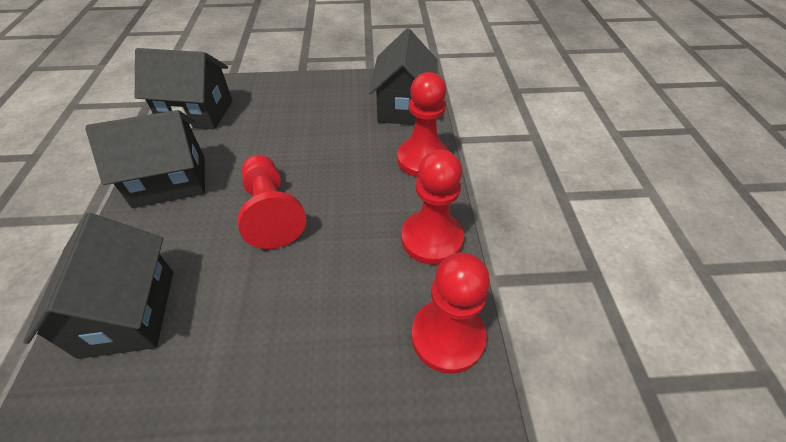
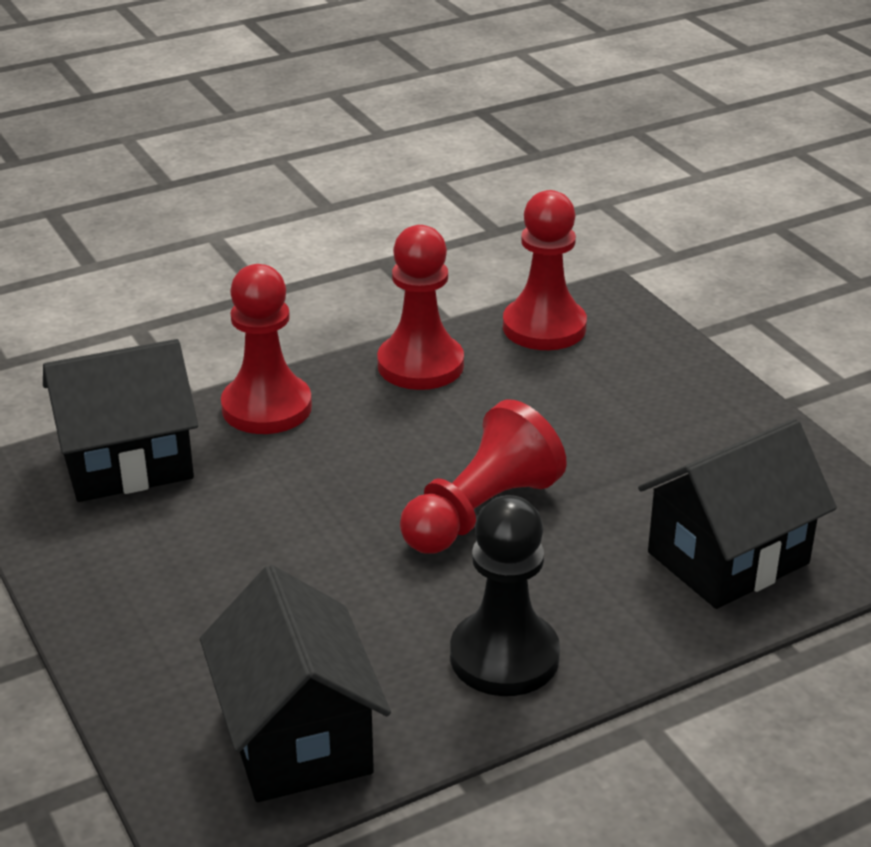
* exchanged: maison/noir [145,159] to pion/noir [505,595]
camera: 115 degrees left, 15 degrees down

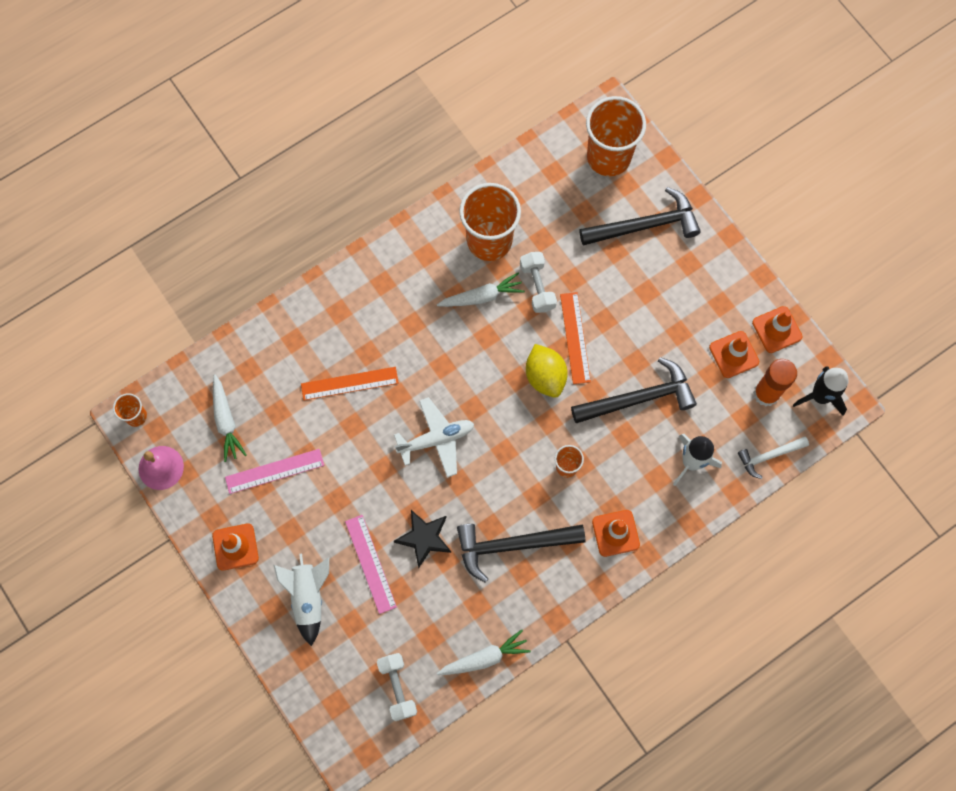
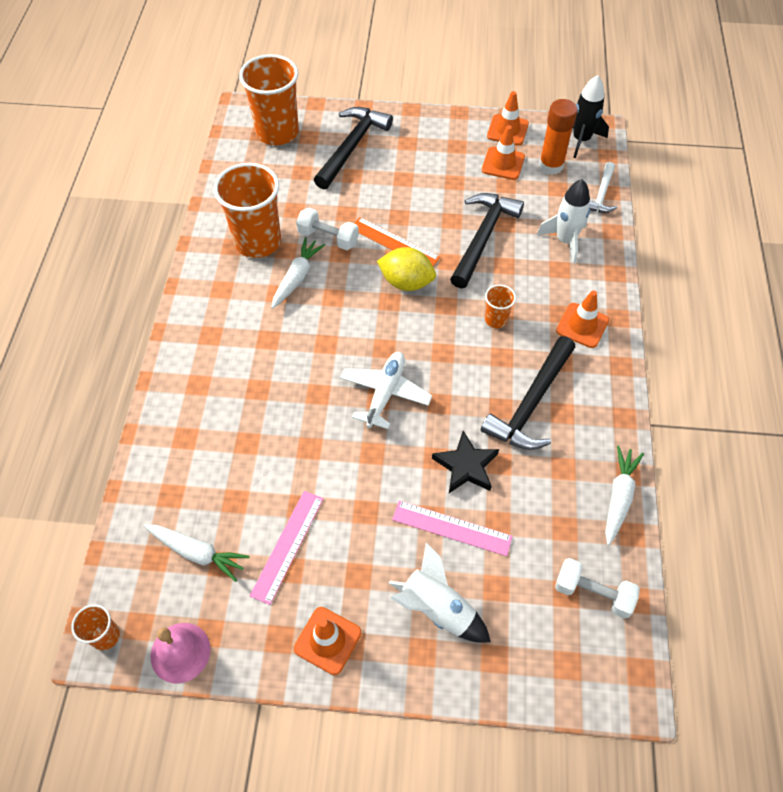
* missing: règle/orange [350,383]
camera: 50 degrees left, 15 degrees down

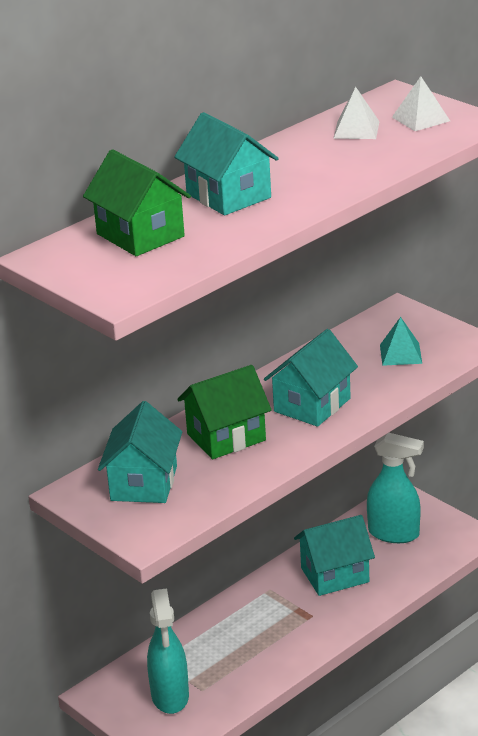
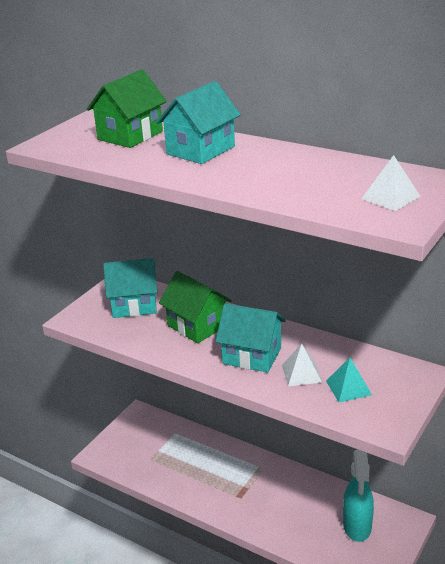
* relocated: pyramide/blanc [356,113] to [302,364]
* missing: vaporisateur/turquoise [168,651]
* missing: maison/turquoise [334,555]
camera: 75 degrees right, 0 degrees up

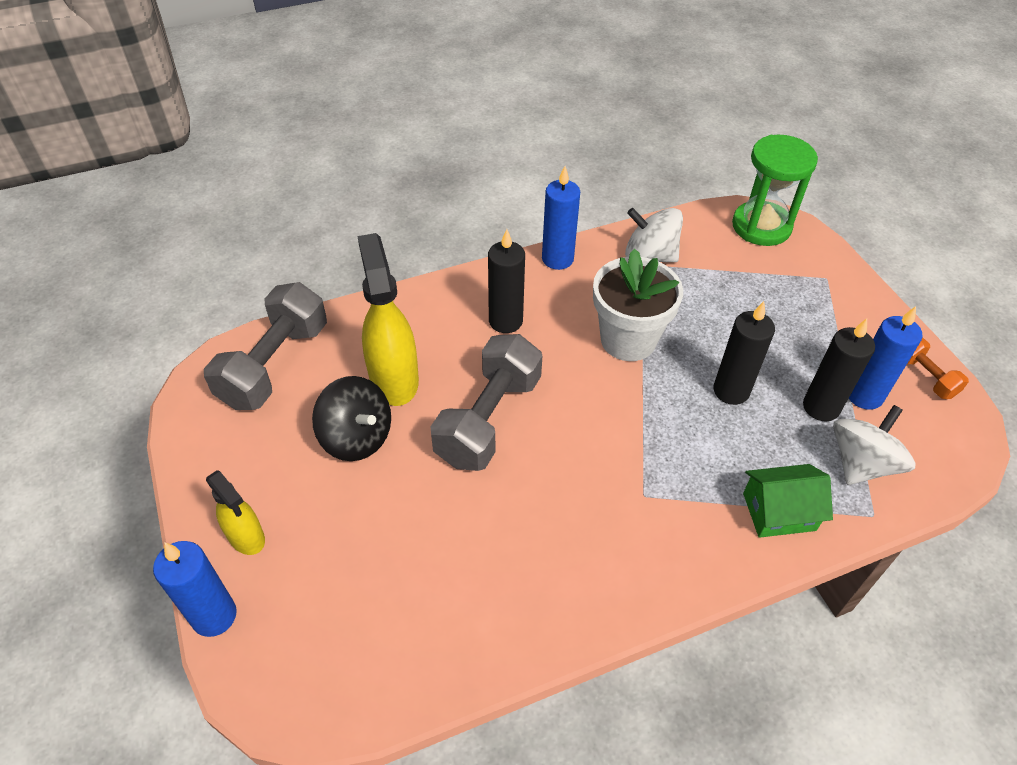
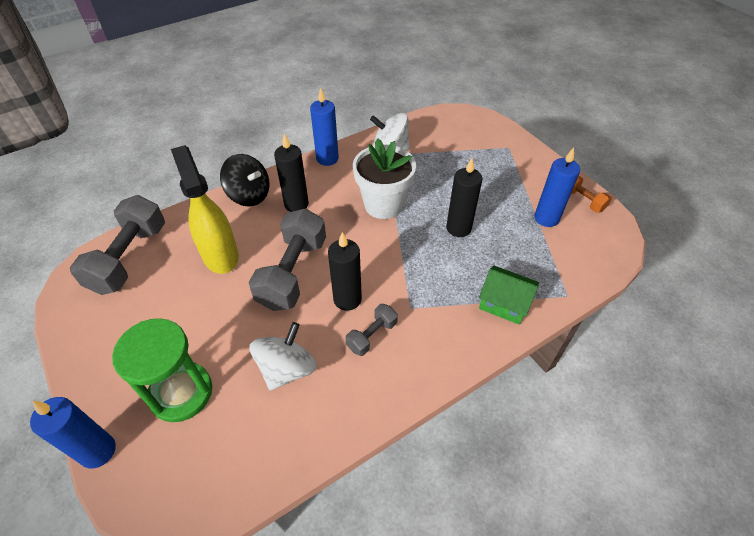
* relocated: sablier/vert [775,190] to [162,370]
* relocated: toupie/noir [351,418] to [244,180]
* relocated: toupie/blanc [874,445] to [283,356]
* relocated: bougie/noir [839,369] to [345,271]
* appeared: haltère/gris [371,330]
* spun: maison/vert [788,501] = [509,295] 45 degrees clockwise
* missing: vaporisateur/jaune [235,512]
camera: 10 degrees left, 0 degrees up

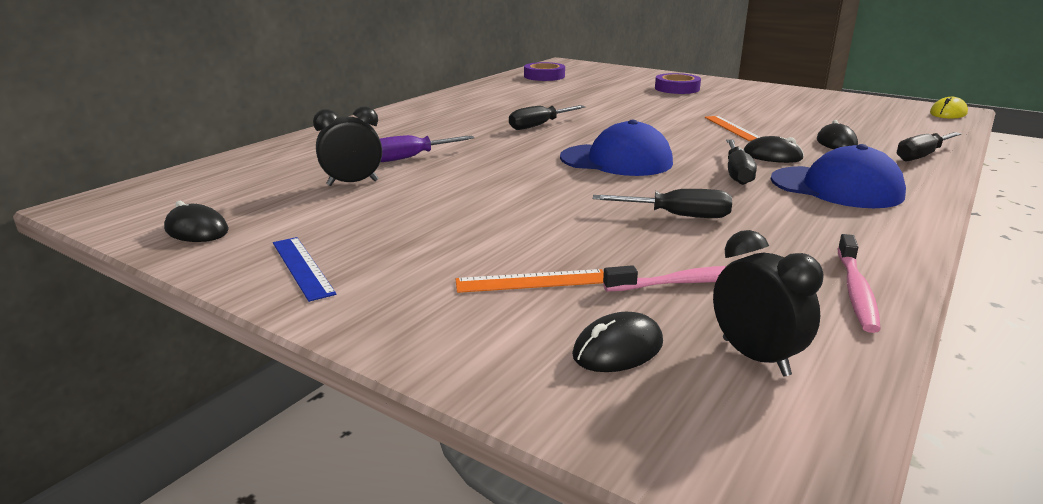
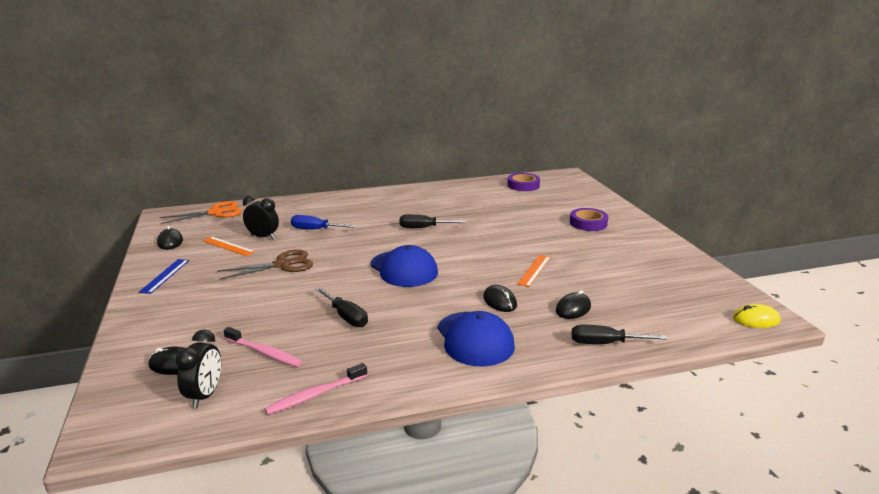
* appeared: ciseaux/orange [200,212]
* relocated: règle/orange [530,281] to [229,246]
* appeared: ciseaux/marron [265,264]
* colour: tournevis/violet [427,148] to tournevis/bleu [323,222]
* missing: tournevis/noir [741,162]
camera: 40 degrees right, 0 degrees up

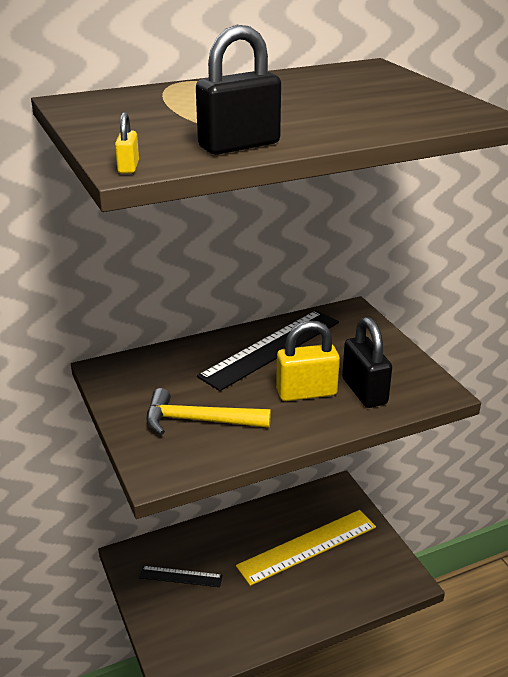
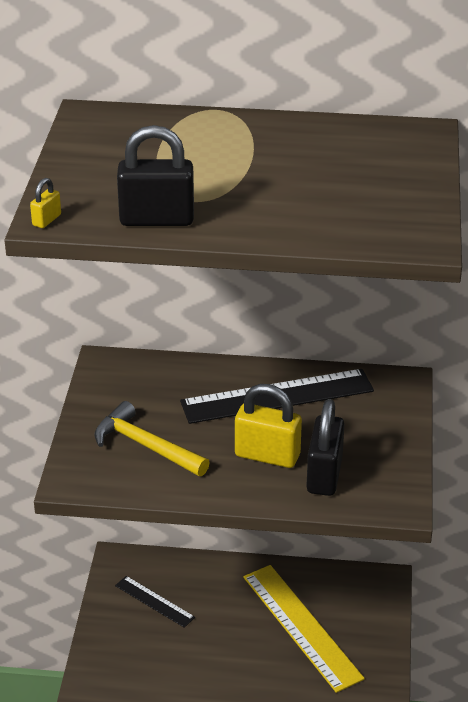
* spun: règle/jaune [306,548] = [304,629] 60 degrees clockwise
camera: 30 degrees right, 5 degrees up

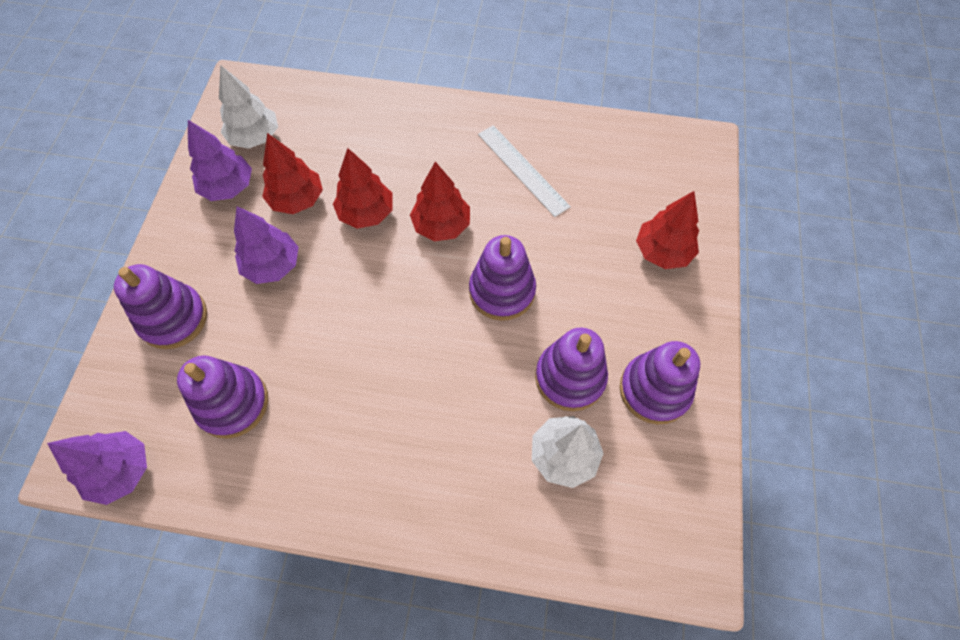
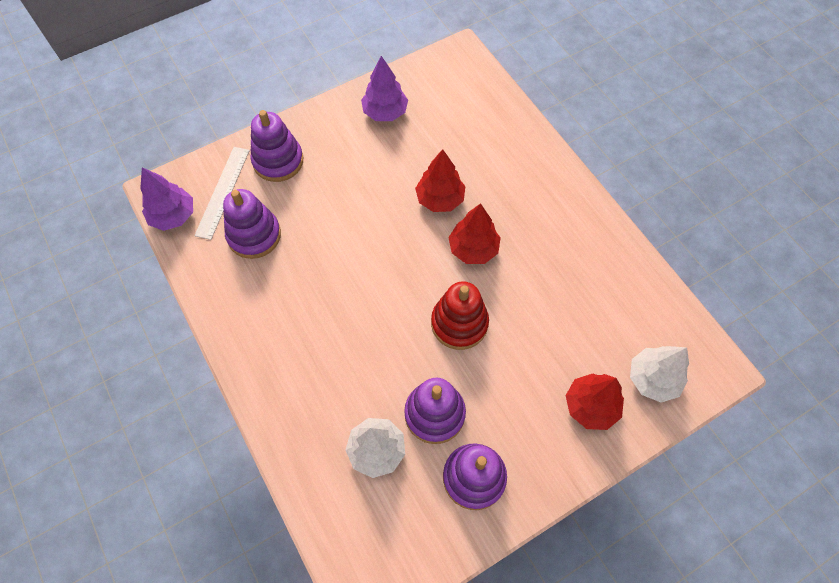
* relocated: règle/blanc [524,171] to [222,193]
* colour: jouet à empiler/violet [502,278] to jouet à empiler/rouge [460,315]
* relocated: arbre/blanc [248,107] to [659,374]
* missing: arbre/violet [266,245]
* missing: arbre/rouge [292,173]
camera: 50 degrees right, 0 degrees up

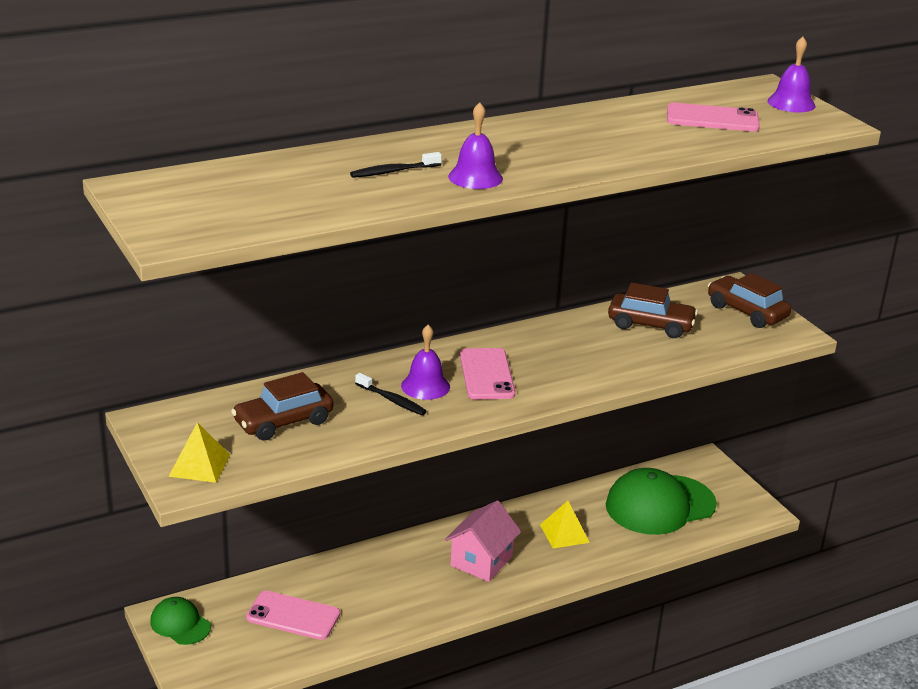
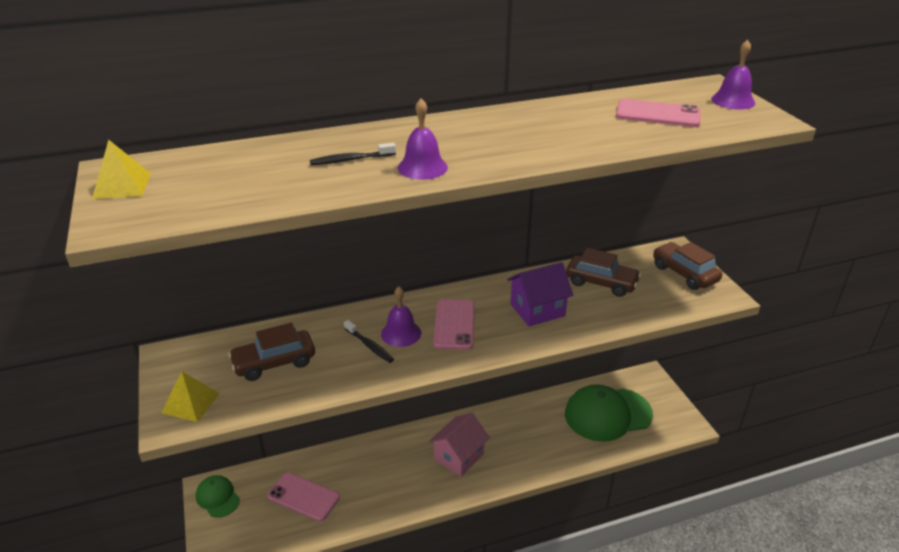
* relocated: pyramide/jaune [565,524] to [121,169]
* appeared: maison/violet [540,294]
camera: 10 degrees right, 5 degrees up

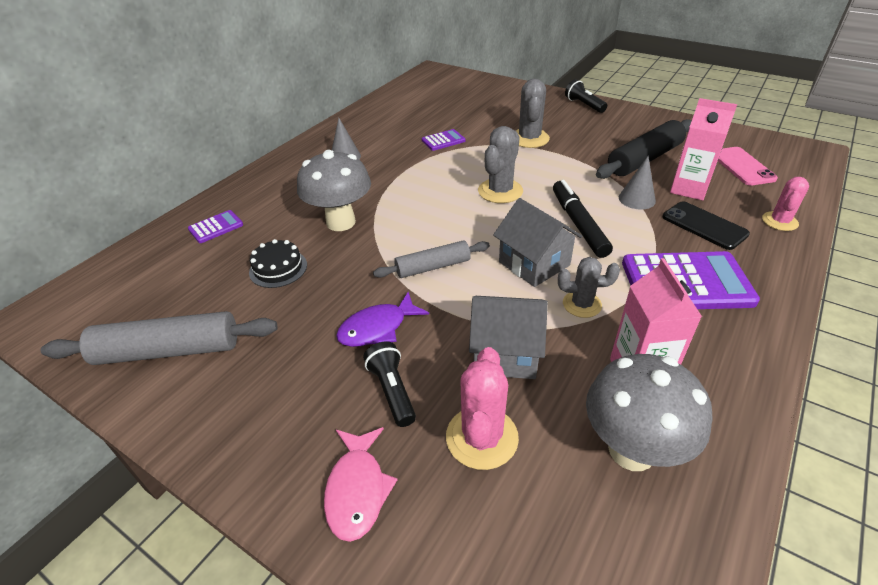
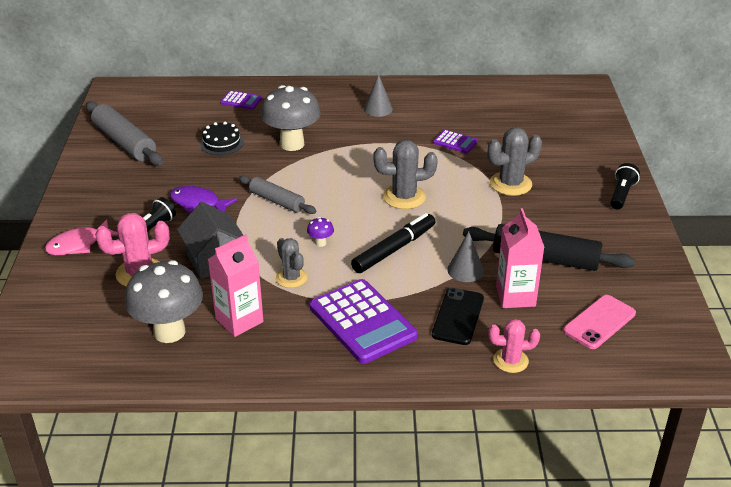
* exchanged: maison/gris [537,242] to champignon/violet [320,232]
camera: 55 degrees right, 5 degrees down

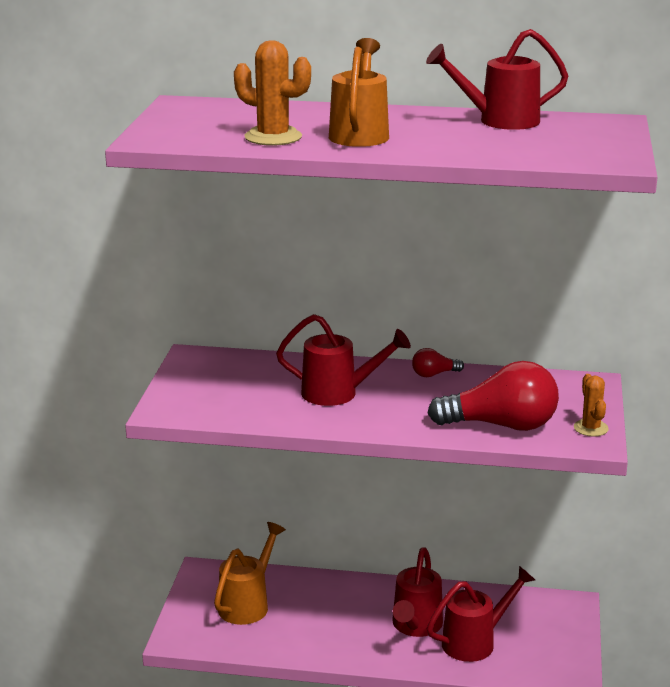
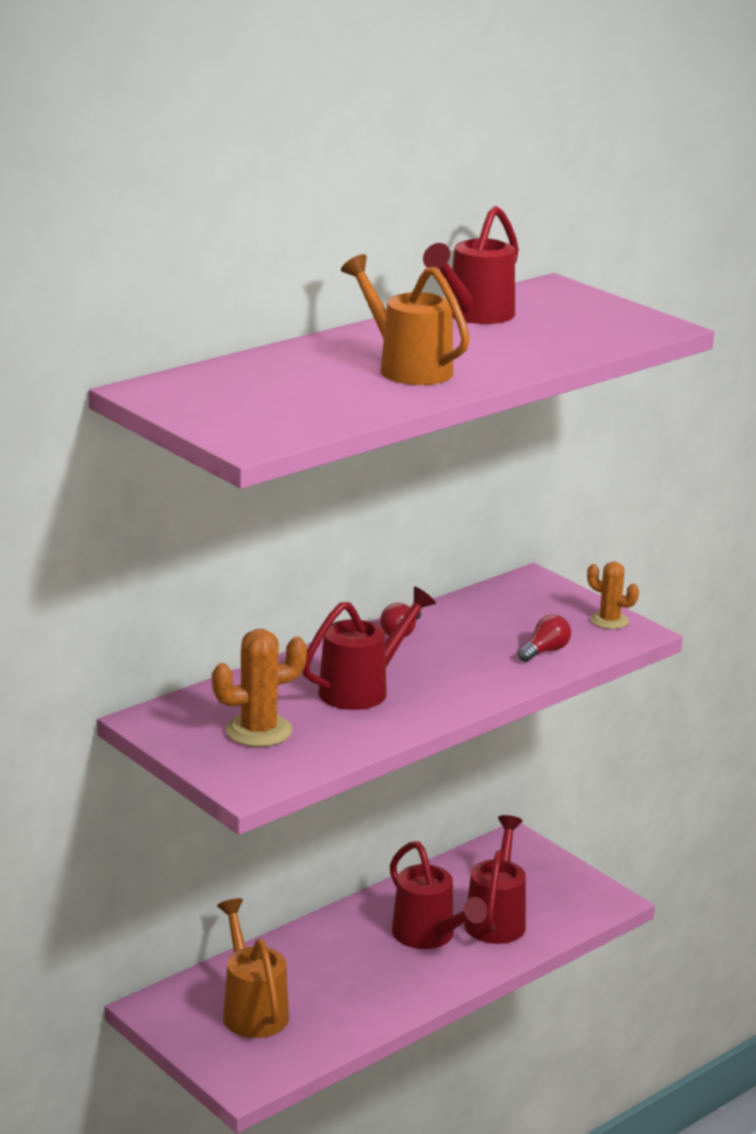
* relocated: cactus/orange [272,93] to [259,688]
* size: ampoule/rouge [493,396] = [544,638] x0.46
camera: 50 degrees left, 0 degrees up

